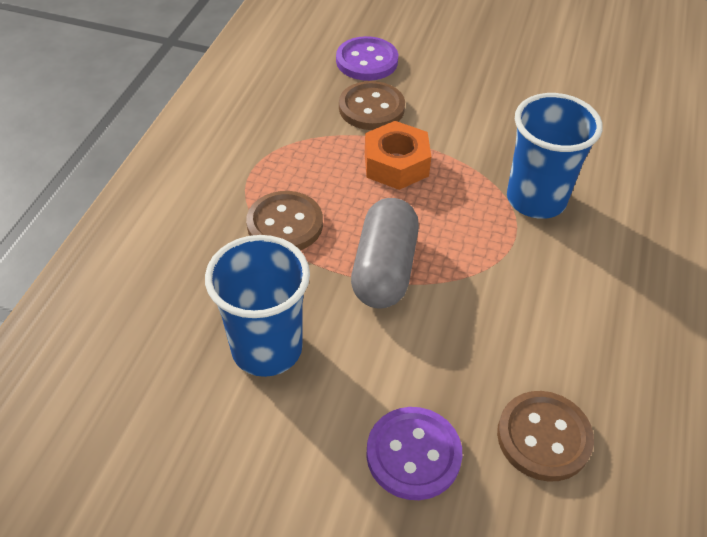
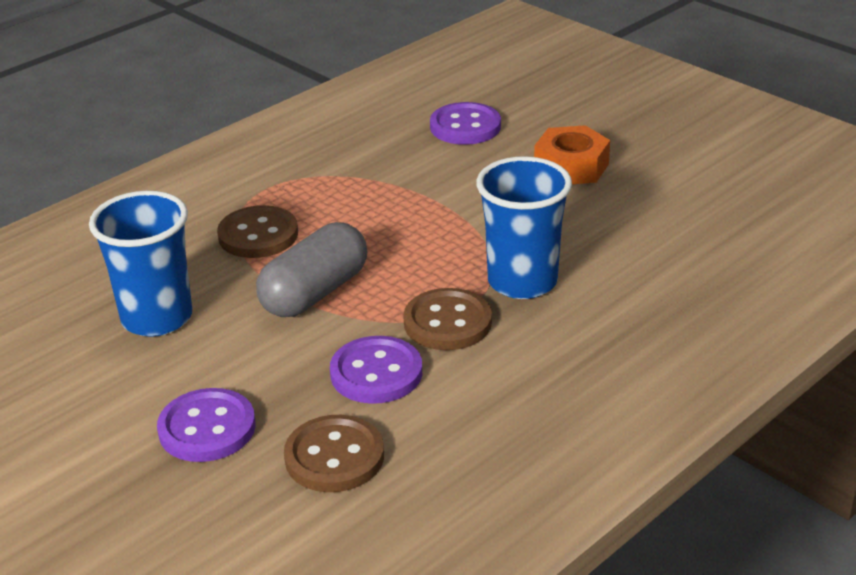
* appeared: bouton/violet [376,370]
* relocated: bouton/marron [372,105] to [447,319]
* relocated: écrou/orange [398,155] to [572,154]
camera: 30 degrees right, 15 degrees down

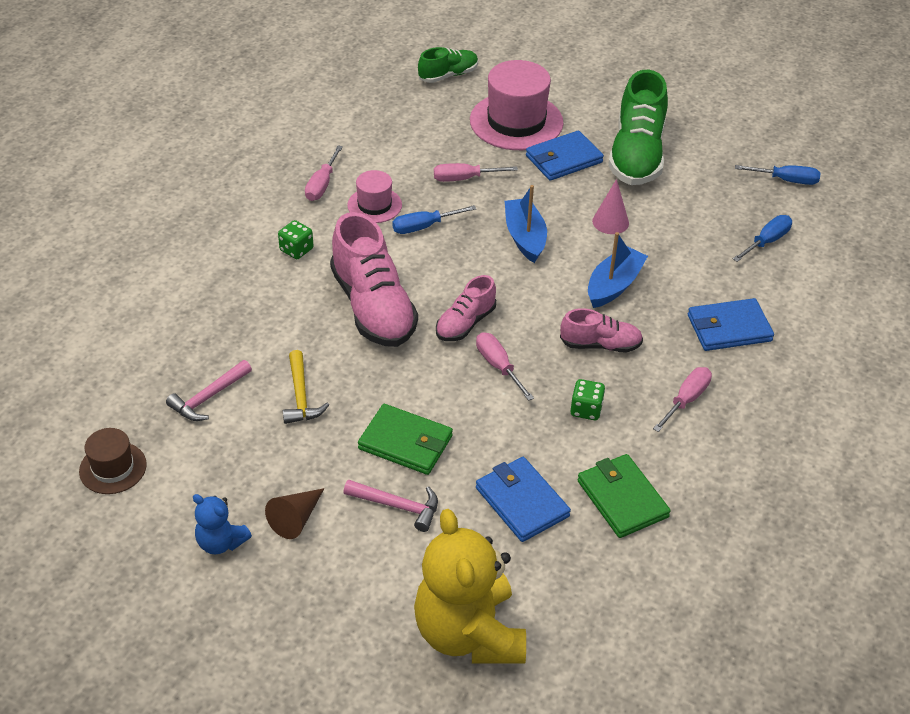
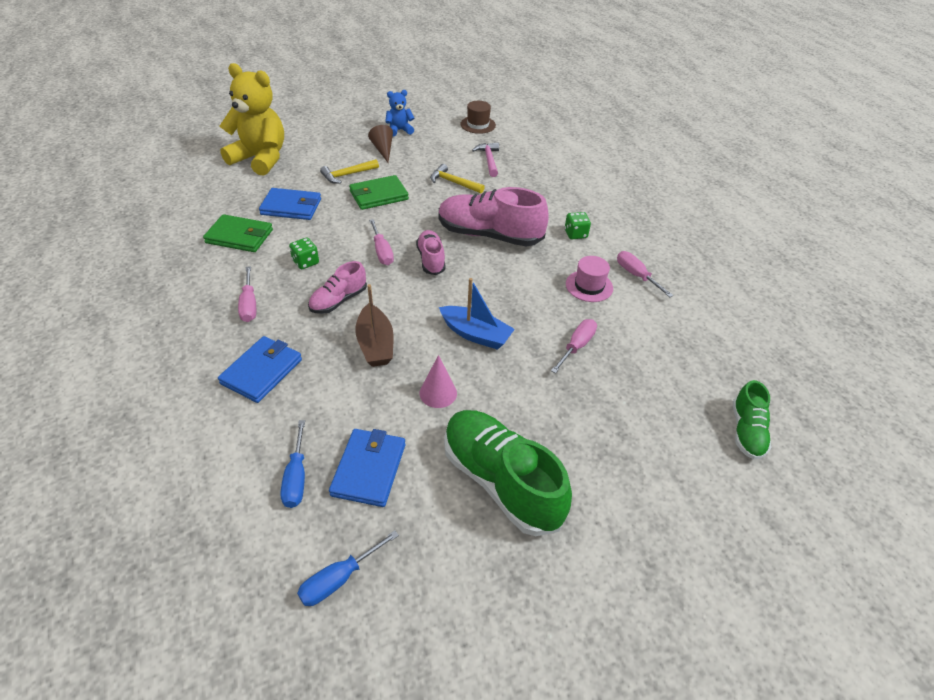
* colour: marteau/rose [390,506] to marteau/jaune [349,171]
* relocated: portefeuille/bleu [565,155] to [367,468]
* colour: bateau/bleu [618,270] to bateau/marron [374,325]
* spun: tournevis/rose [505,366] = [381,242] 60 degrees clockwise
* missing: tournevis/bleu [434,219]
* missing: chapeau/rose [516,105]
camera: 130 degrees right, 0 degrees up

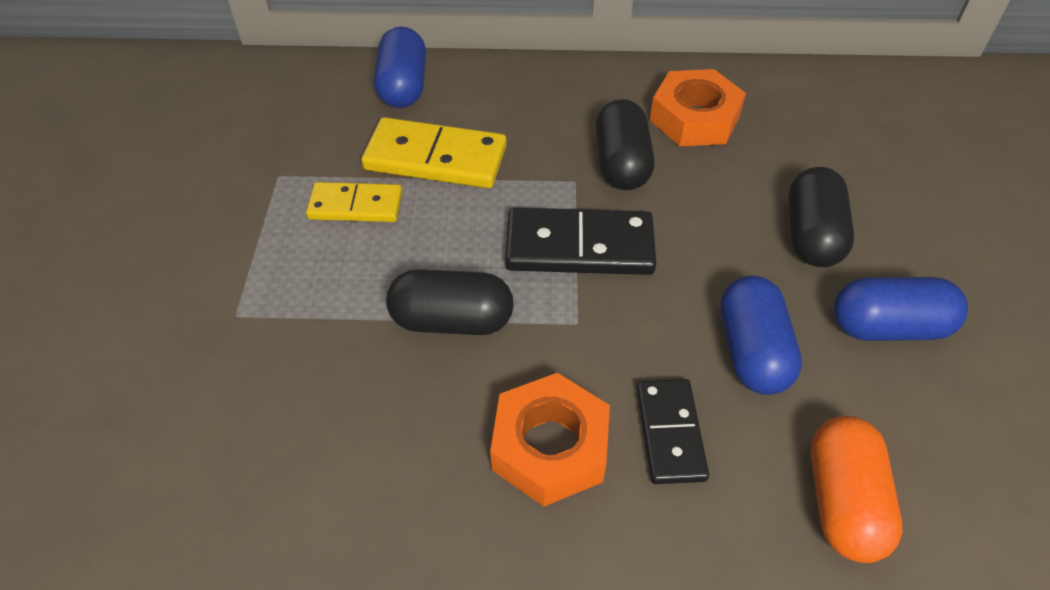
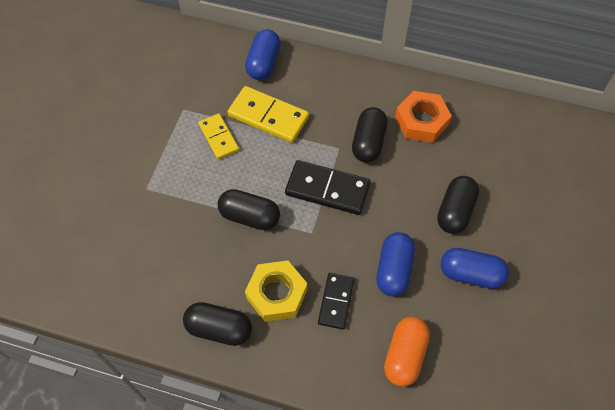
* appeared: gélule/noir [217,324]
* spun: domino/jaune [354,202] = [218,136] 45 degrees clockwise
* colour: écrou/orange [550,440] to écrou/jaune [276,291]
camera: 15 degrees right, 10 degrees up

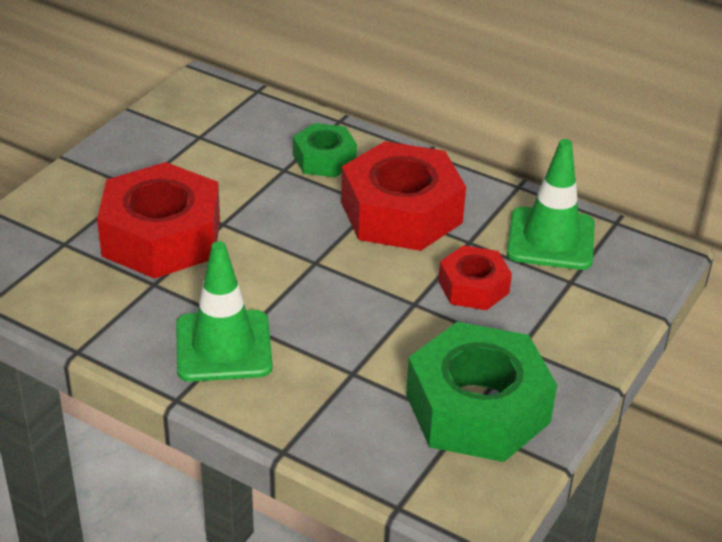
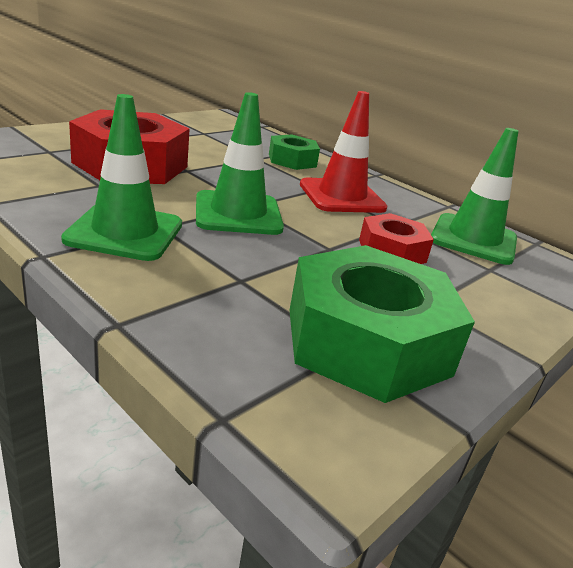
* appeared: cône de chantier/vert [240,163]
* exchanged: écrou/rouge [403,196] to cône de chantier/rouge [343,152]
camera: 10 degrees right, 10 degrees down

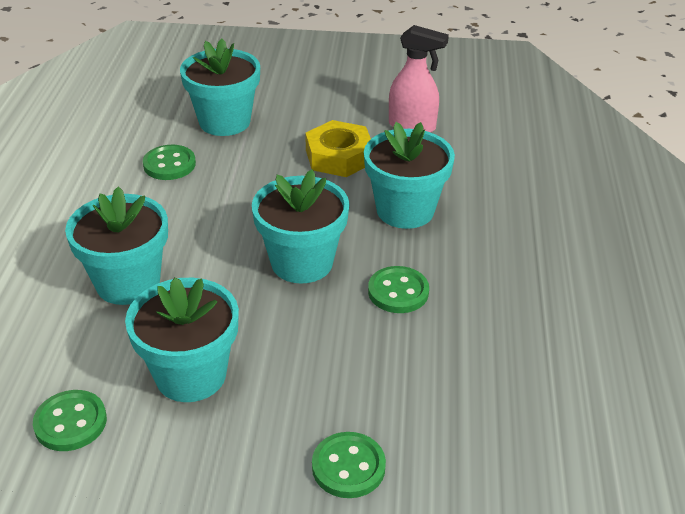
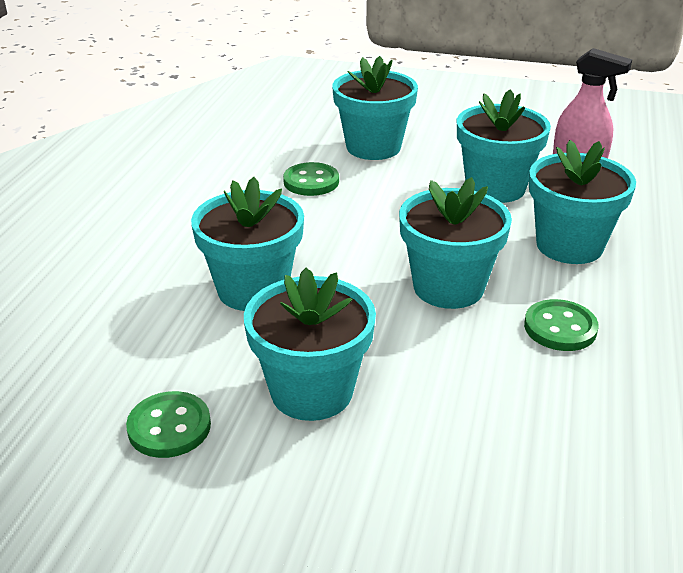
* exchanged: écrou/jaune [338,148] to pot de fleurs/turquoise [504,146]
* missing: bouton/vert [349,465]
camera: 10 degrees right, 5 degrees down

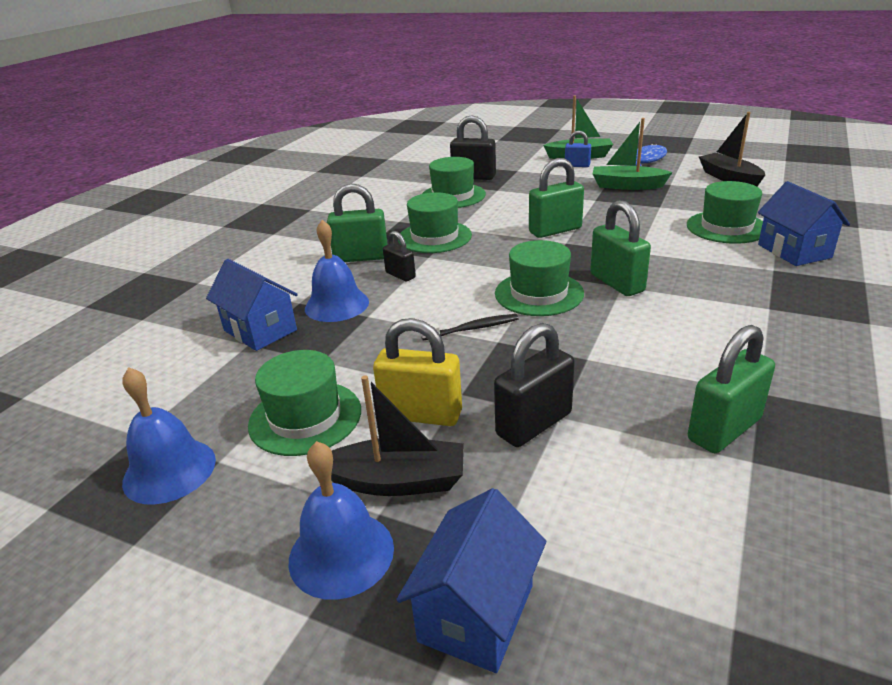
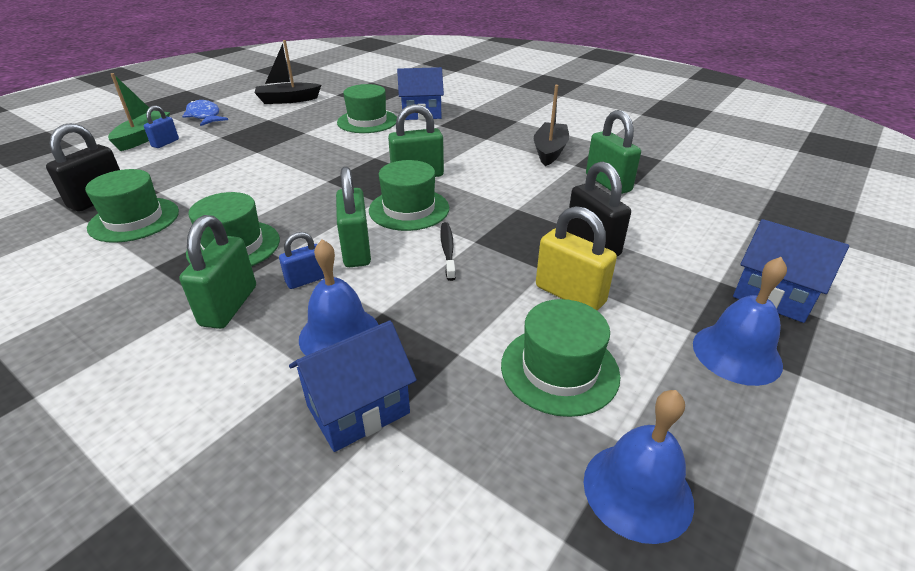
* colour: cadenas/noir [399,256] to cadenas/bleu [302,260]
* relocated: cadenas/vert [556,198] to [353,216]
* relocated: bateau/noir [397,435] to [551,125]
* spun: cadenas/jaune [417,372] = [576,258] 75 degrees counterclockwise
* missing: bateau/vert [633,154]
camera: 80 degrees left, 5 degrees up

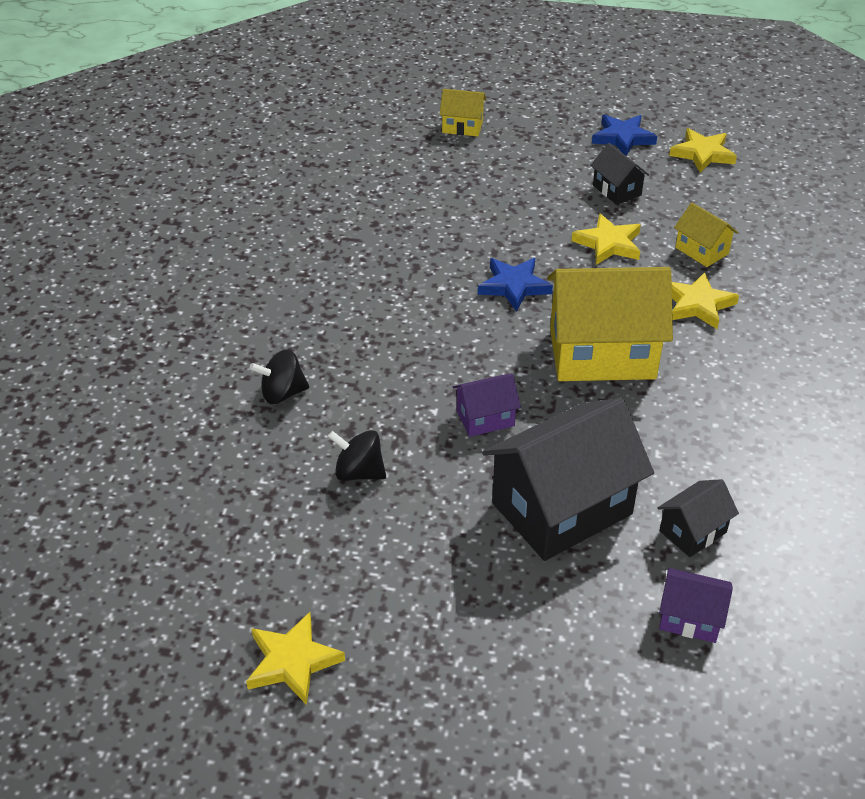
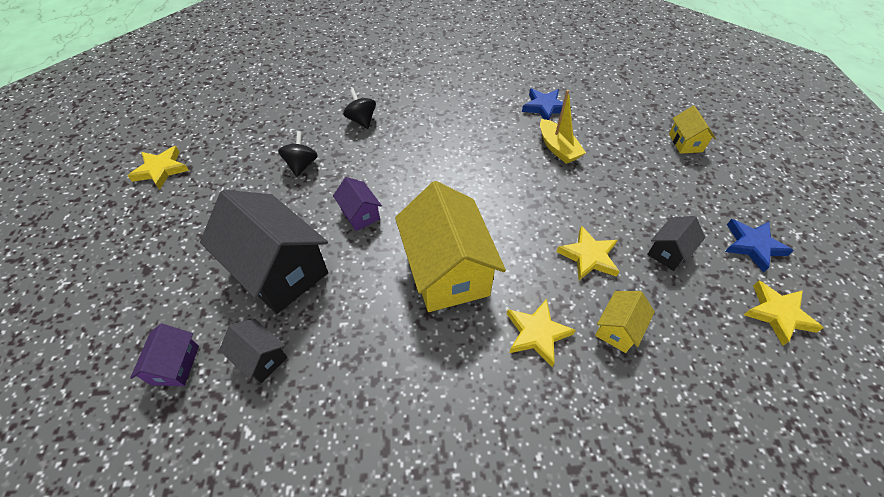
* relocated: étoile/bleu [515,285] to [546,104]
* appeared: bateau/jaune [563,127]
camera: 75 degrees right, 10 degrees up

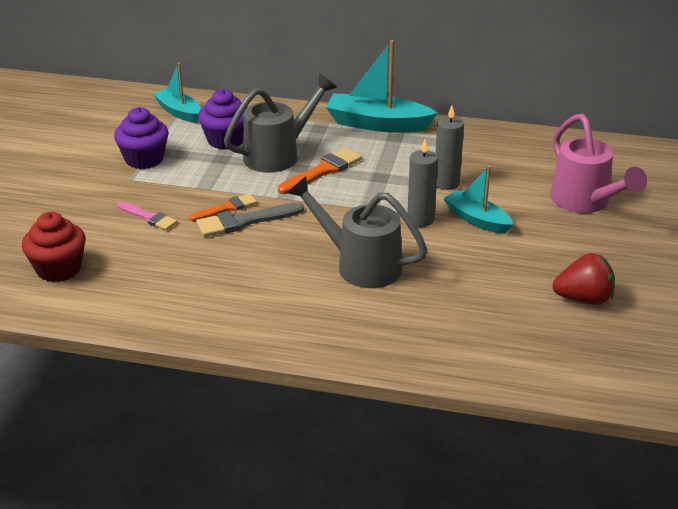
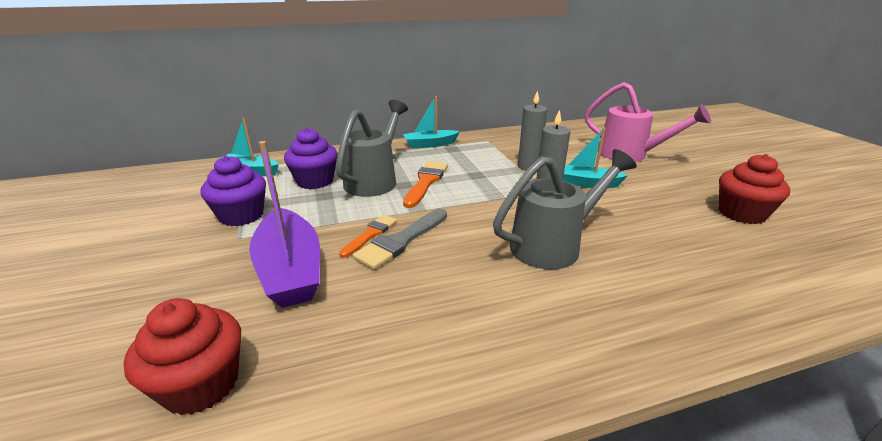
* exchanged: pinceau/rose [147,215] to bateau/violet [284,224]
* size: bateau/turquoise [381,86] = [431,122] x0.63
* spun: arrosoir/gris [357,232] = [565,209] 150 degrees clockwise
* exchanged: fraise/rouge [584,279] to muffin/rouge [754,189]
camera: 30 degrees left, 5 degrees down

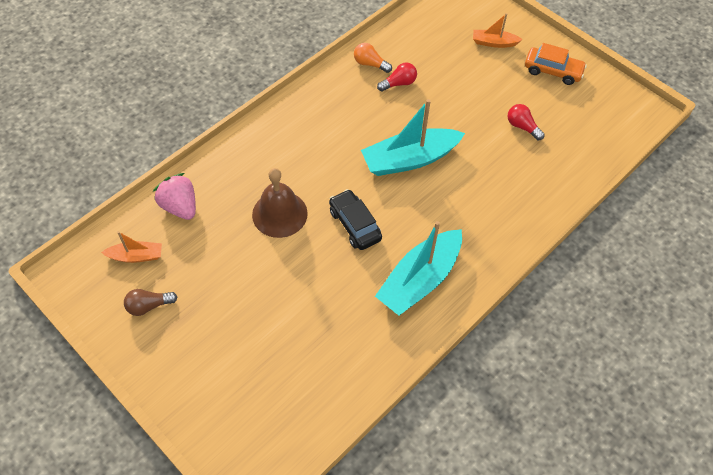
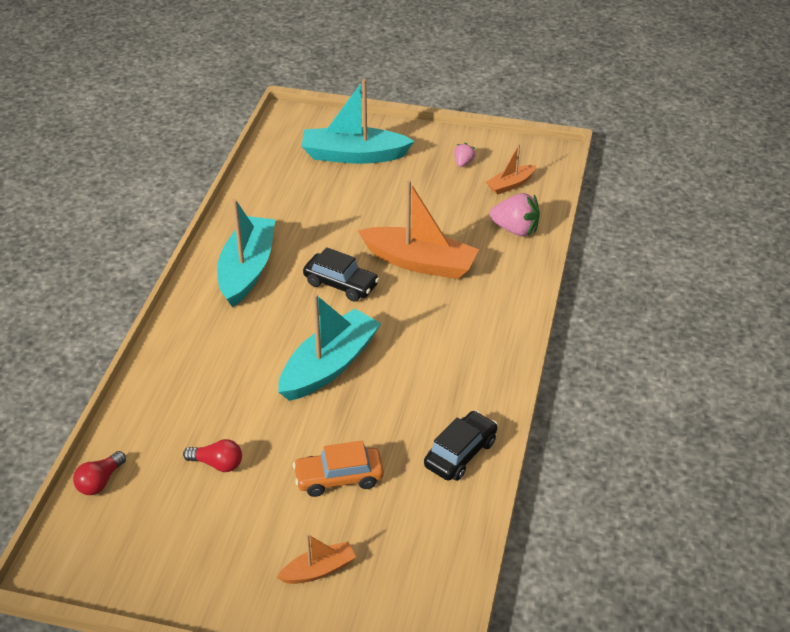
* relocated: ampoule/rouge [397,77] to [99,473]
* relocated: voiture/orange [556,64] to [338,469]
* appeared: bateau/turquoise [357,121]
* exchanged: cloche/marron [280,203] to bateau/orange [418,229]
* exchanged: ampoule/orange [373,58] to voiture/noir [461,445]
* exchanged: ampoule/marron [150,302] to fraise/rose [464,155]
camera: 150 degrees right, 15 degrees down

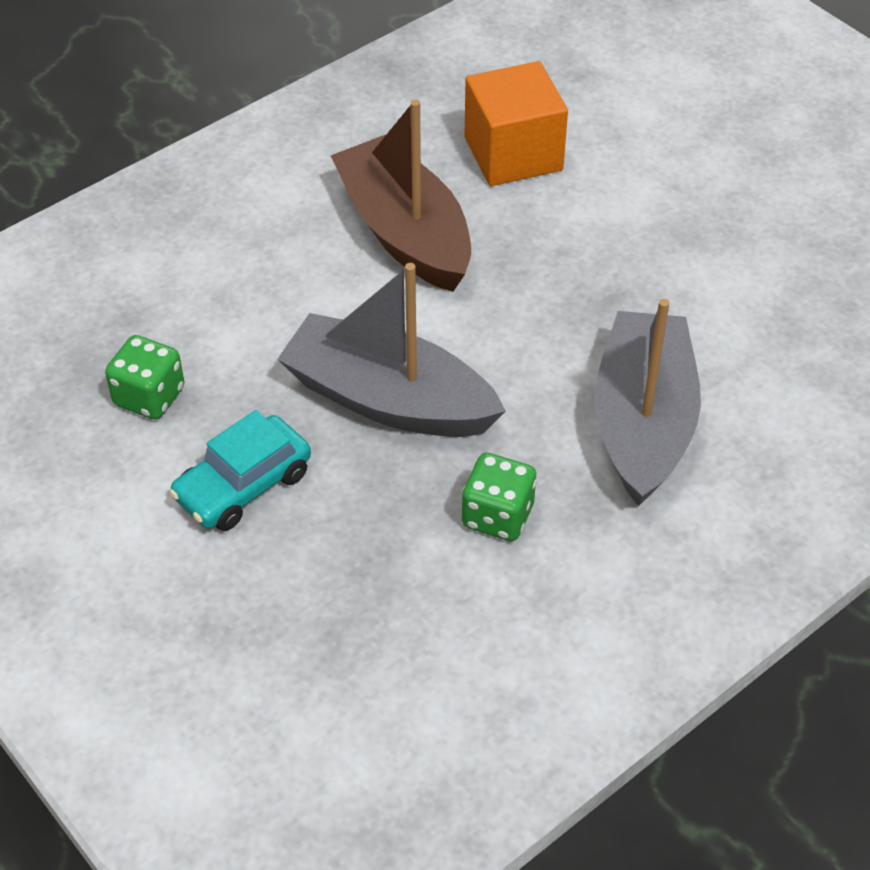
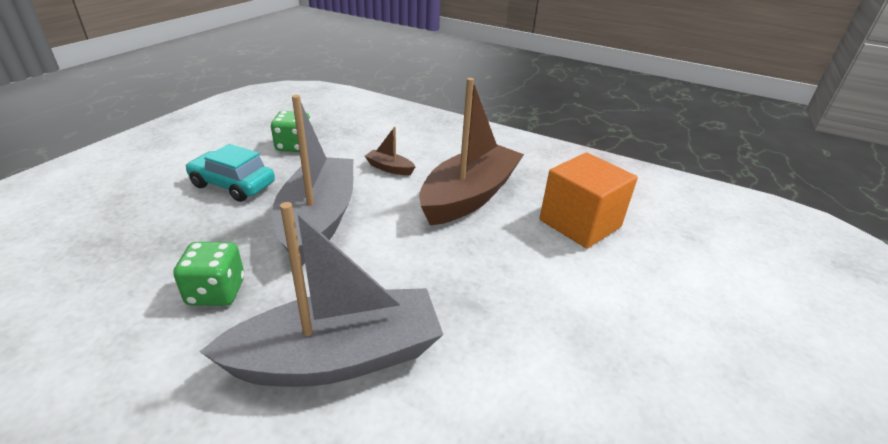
* appeared: bateau/marron [390,151]
camera: 65 degrees right, 15 degrees down

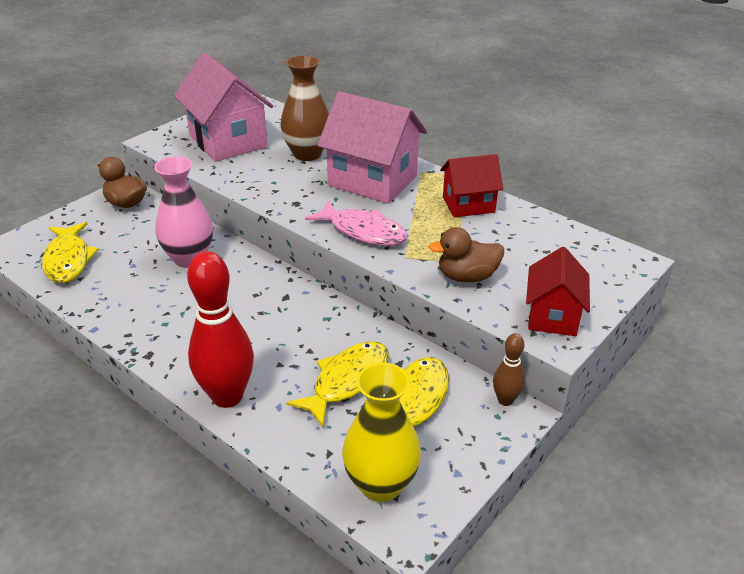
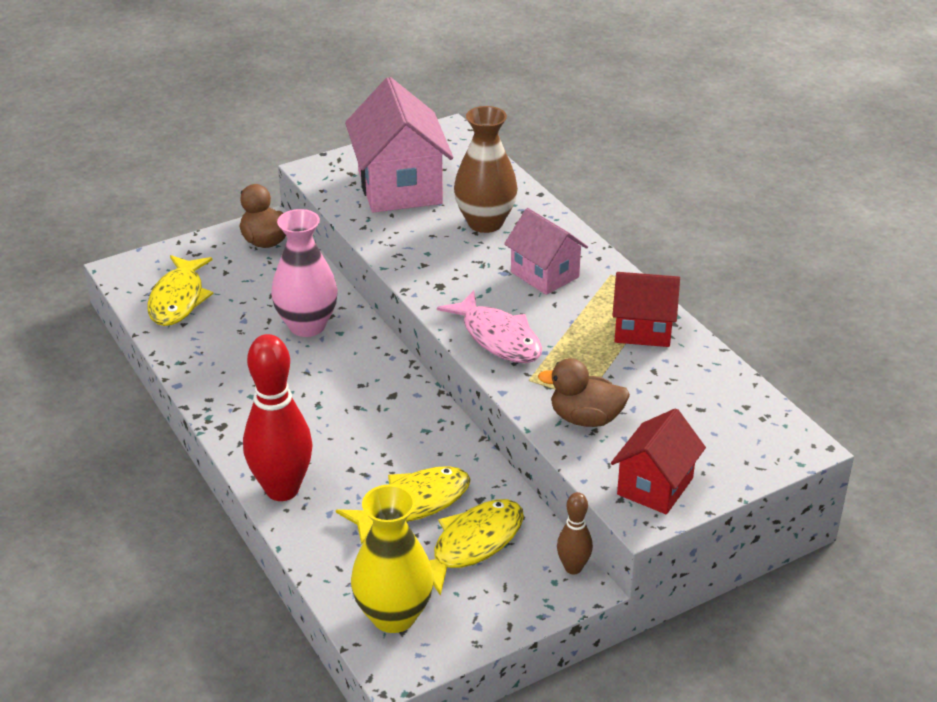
* size: maison/rose [372,147] = [546,251] x0.60
camera: 20 degrees right, 0 degrees up

